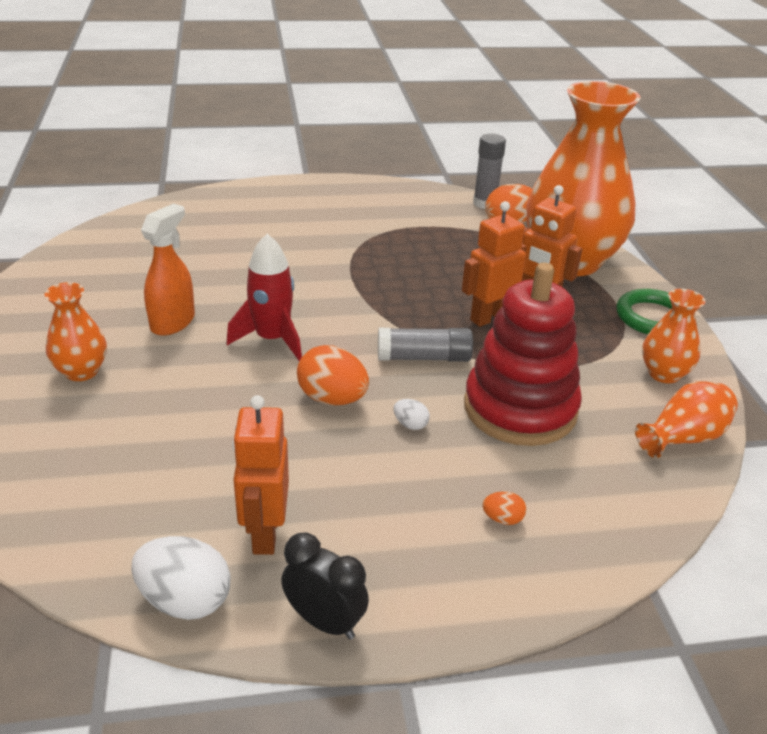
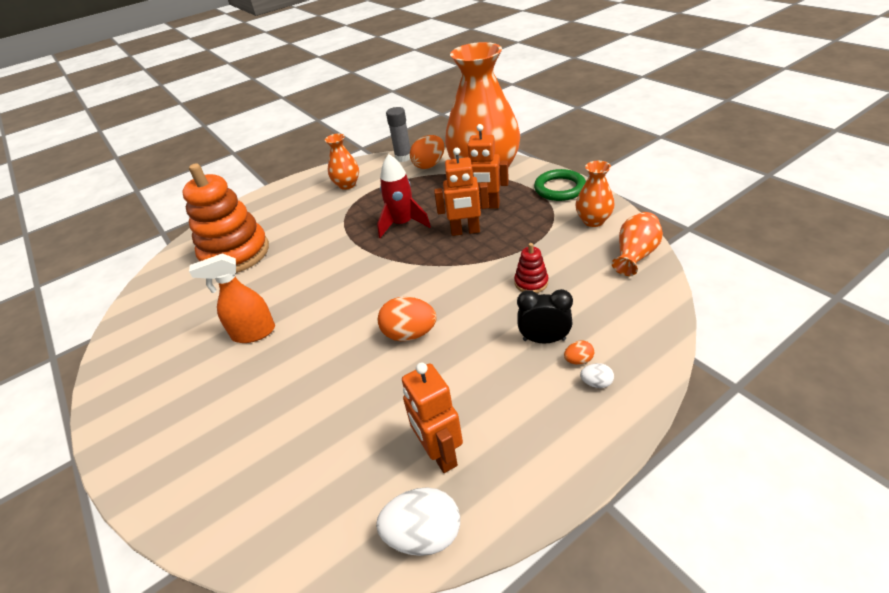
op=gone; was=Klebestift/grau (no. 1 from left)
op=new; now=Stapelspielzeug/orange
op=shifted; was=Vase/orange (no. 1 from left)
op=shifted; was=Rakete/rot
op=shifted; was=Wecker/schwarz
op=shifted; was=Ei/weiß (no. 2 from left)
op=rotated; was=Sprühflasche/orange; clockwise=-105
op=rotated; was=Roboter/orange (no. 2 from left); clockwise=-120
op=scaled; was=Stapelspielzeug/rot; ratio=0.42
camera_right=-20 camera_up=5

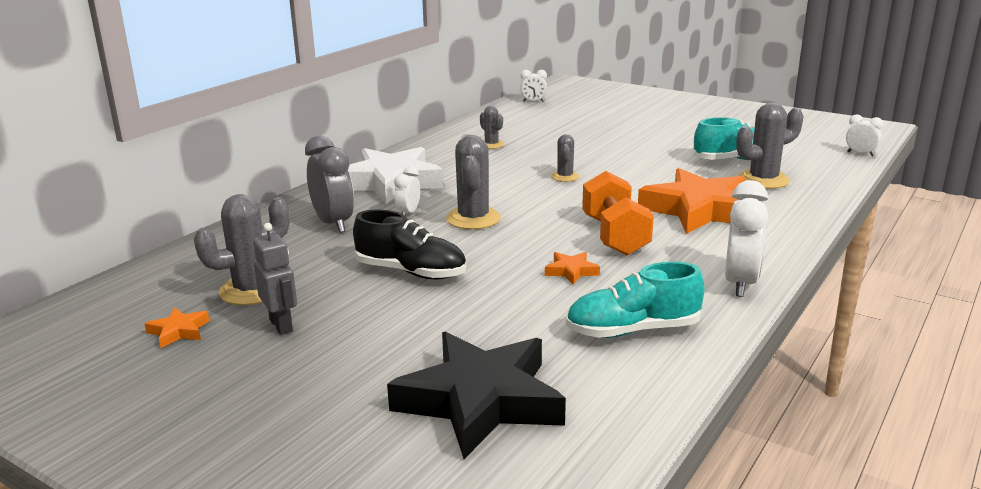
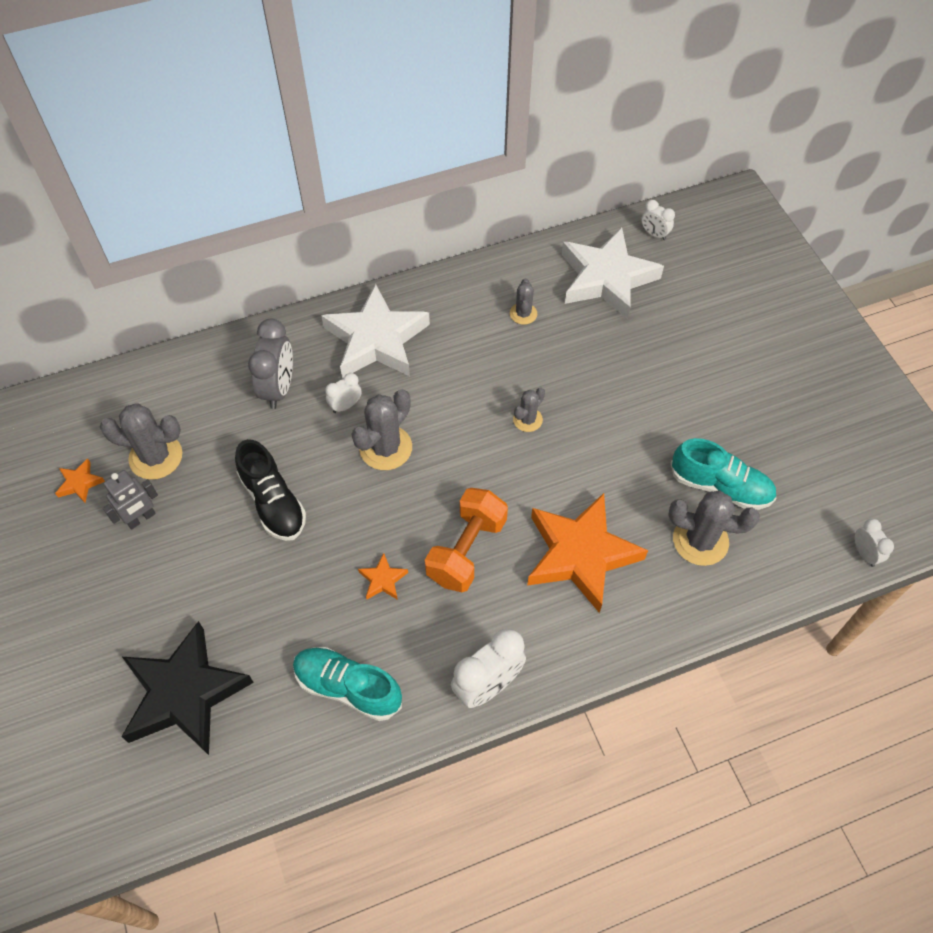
op=new; now=Stern/weiß (no. 2 from left)
op=rotated; was=Roboter/grau; clockwise=45
camera_right=35 camera_up=35

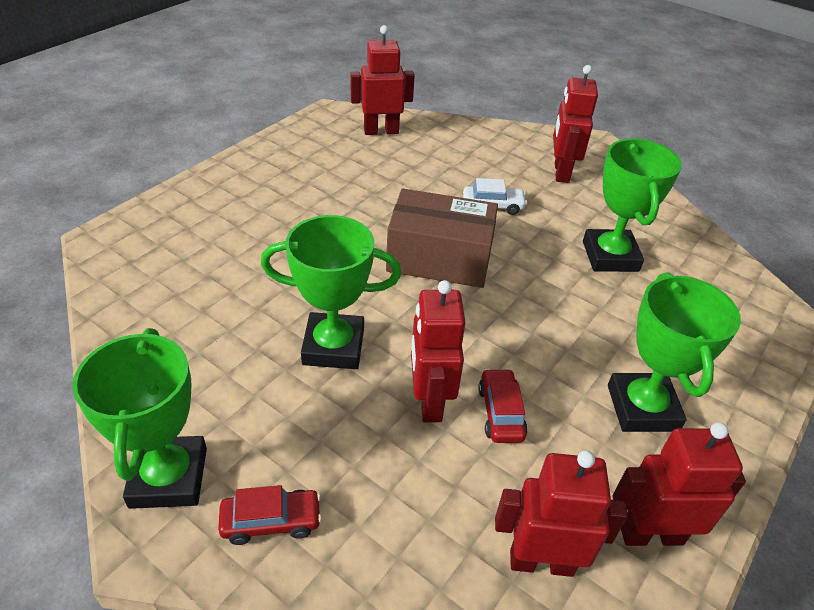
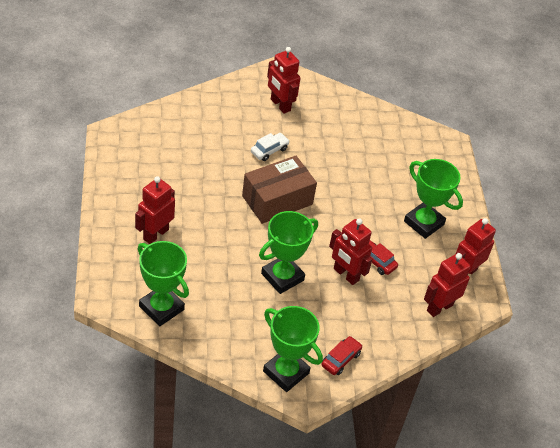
op=shifted; was=Roboter/rot (no. 1 from left)
op=shifted; was=Pokal/grün (no. 3 from left in the first image); now=Pokal/grün (no. 1 from left)
camera_right=-45 camera_up=5

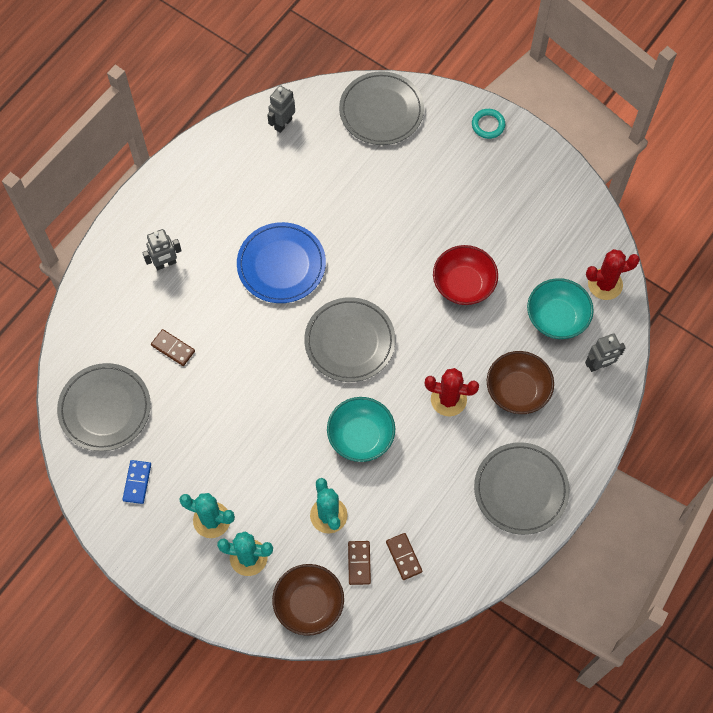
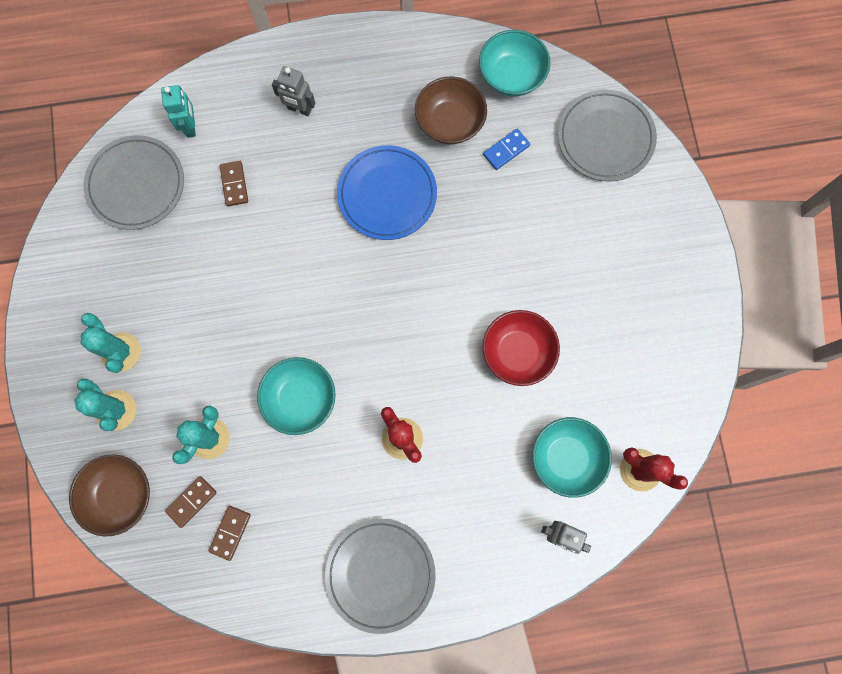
op=gone; was=Teller/grau (no. 2 from left)
op=gone; was=Ring/türkis
op=new; now=Roboter/türkis
op=shifted; was=Dominostein/blau
op=shifted; was=Schüssel/braun (no. 2 from left)
op=swapped; was=Roboter/grau (no. 2 from left); now=Schüssel/türkis (no. 2 from left)
camera_right=45 camera_up=10

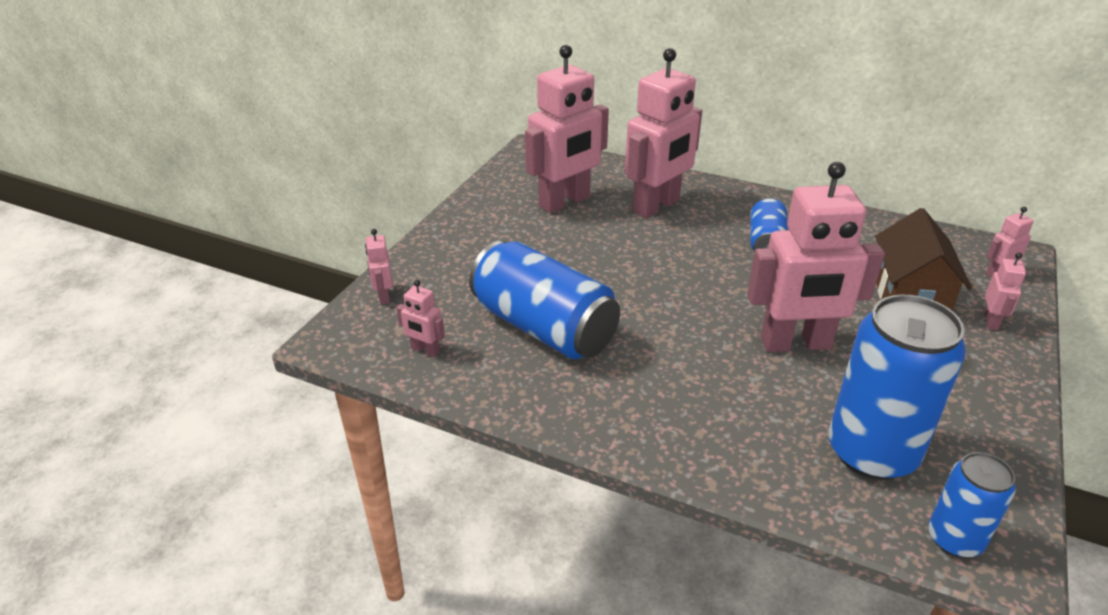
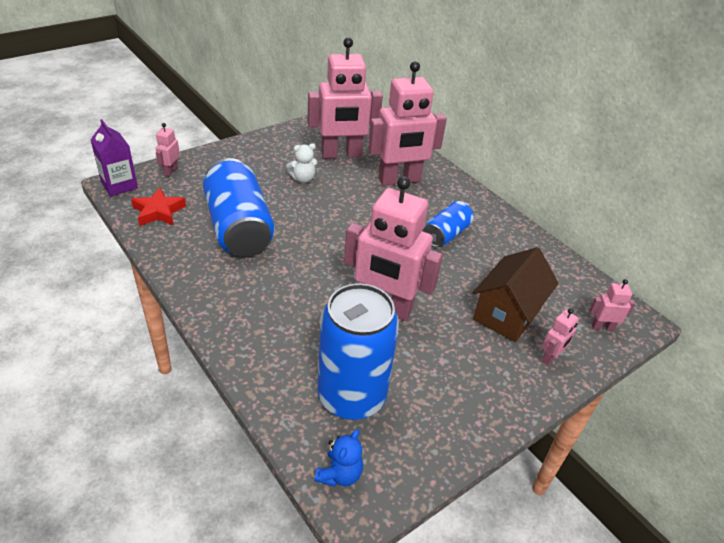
op=new; now=Getränkekarton/lila
op=new; now=Teddybär/weiß
op=swapped; was=Roboter/rosa (no. 2 from left); now=Stern/rot
op=swapped; was=Dose/blau (no. 4 from left); now=Teddybär/blau
camera_right=25 camera_up=5

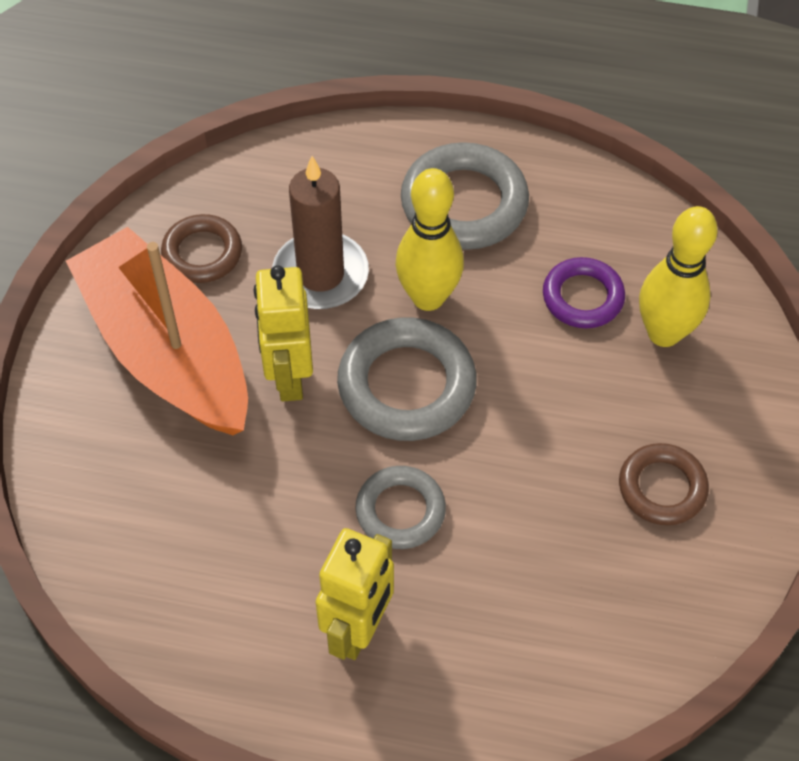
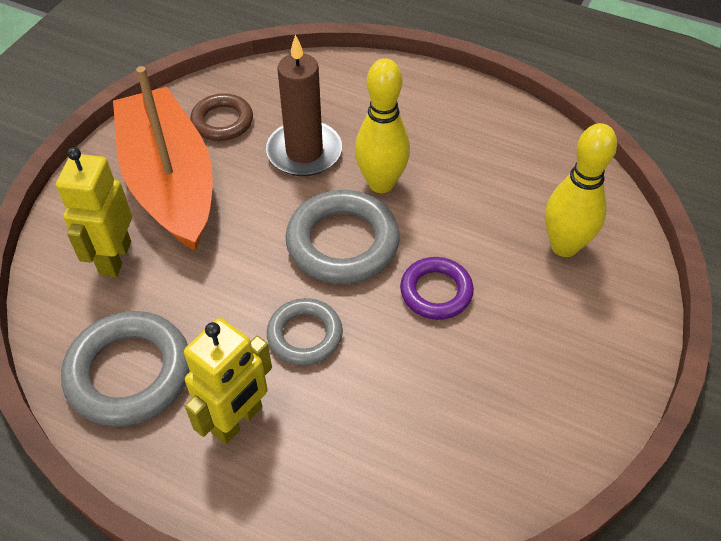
op=gone; was=Ring/braun (no. 2 from left)
op=shifted; was=Roboter/gelb (no. 1 from left)
op=shifted; was=Ring/grau (no. 3 from left in the first image); now=Ring/grau (no. 1 from left)
op=shifted; was=Ring/lila
camera_right=15 camera_up=-5

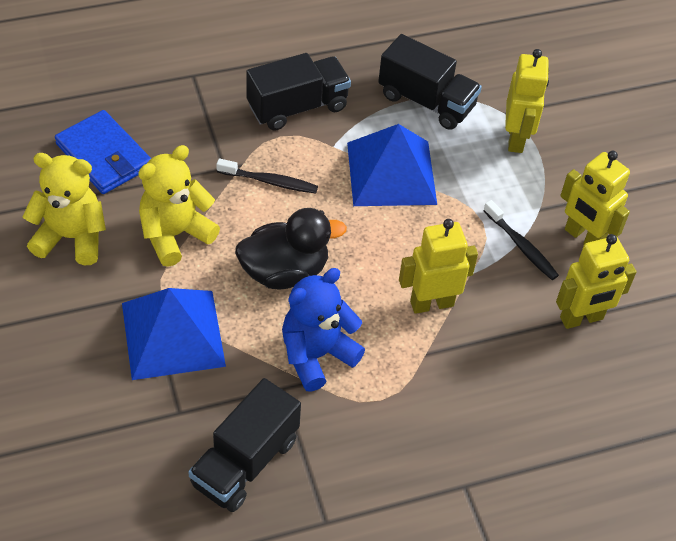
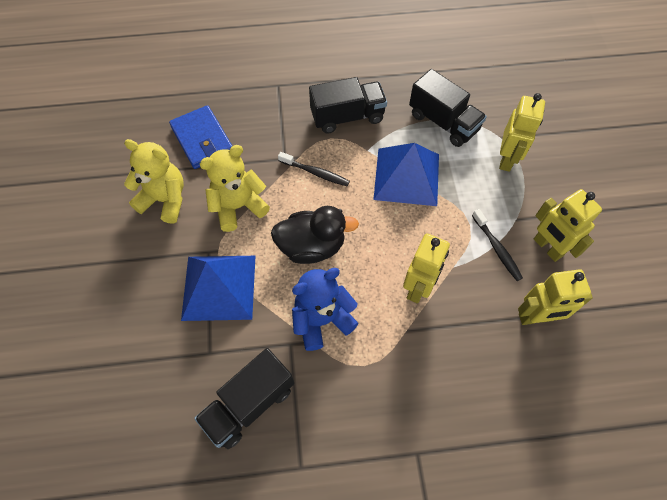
op=rotated; was=Roboter/gelb (no. 1 from left); clockwise=120
camera_right=15 camera_up=10

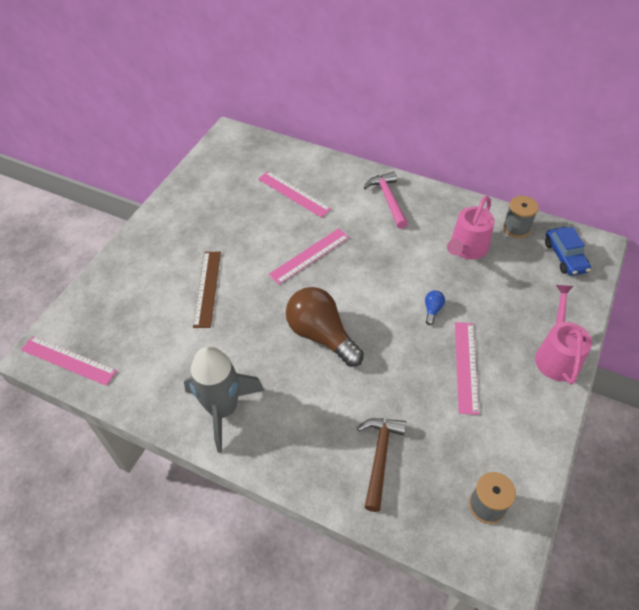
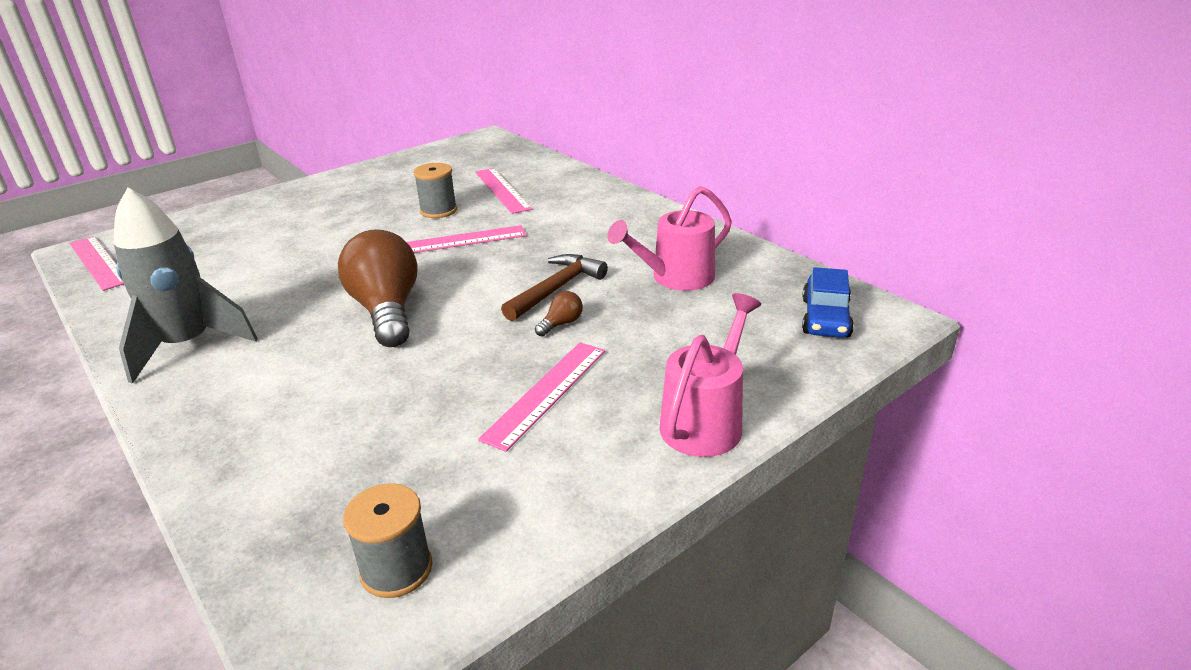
op=gone; was=Lineal/braun
op=gone; was=Hammer/rosa
op=shifted; was=Hammer/braun
op=shifted; was=Garnrolle/grau (no. 2 from left)
op=repainted; was=Glühbirne/blau; now=Glühbirne/braun (no. 2 from left)
camera_right=25 camera_up=-20

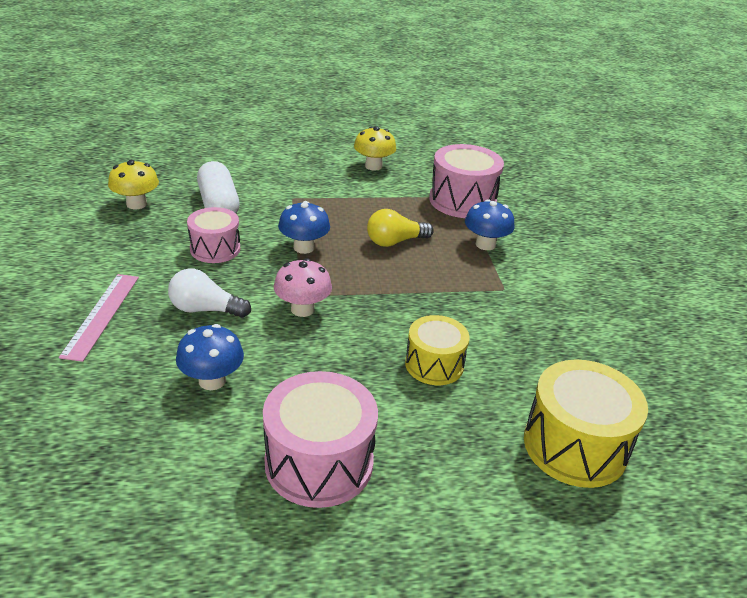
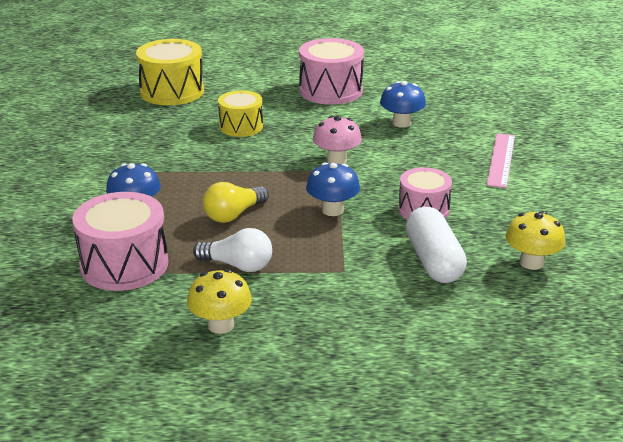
op=shifted; was=Glühbirne/weiß
op=rotated; was=Glühbirne/gelb; clockwise=150
camera_right=-170 camera_up=-5

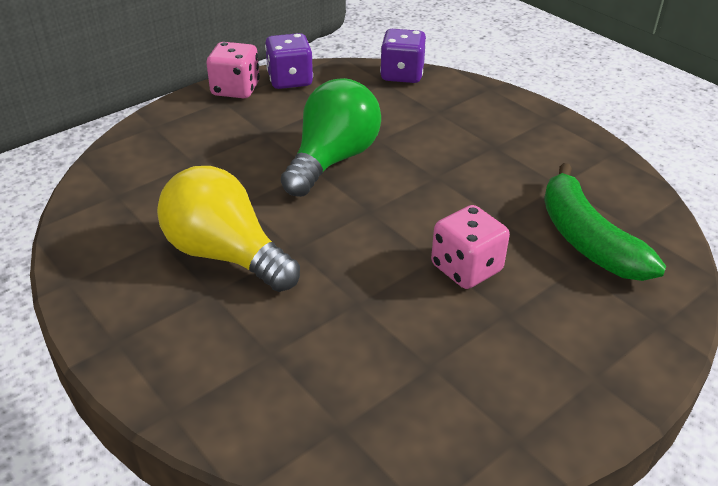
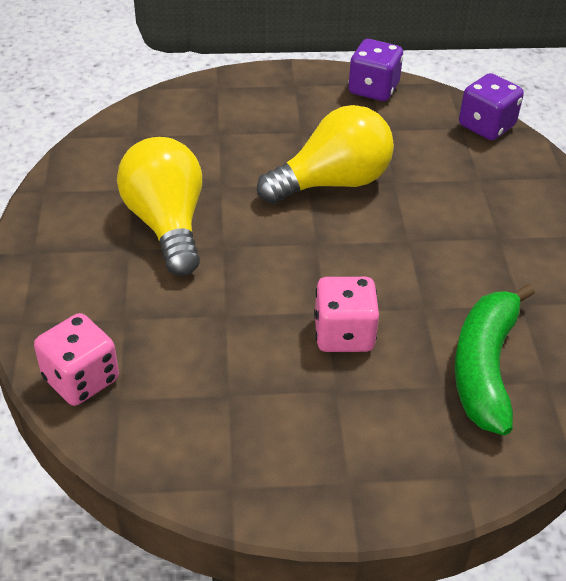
op=shifted; was=Spielwürfel/rosa (no. 1 from left)
op=repainted; was=Glühbirne/grün; now=Glühbirne/gelb (no. 2 from left)
camera_right=35 camera_up=5

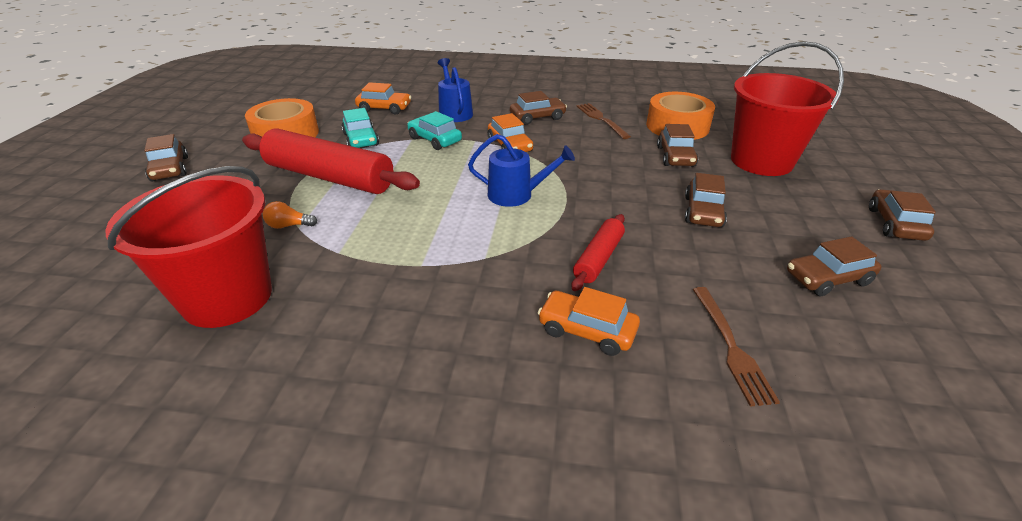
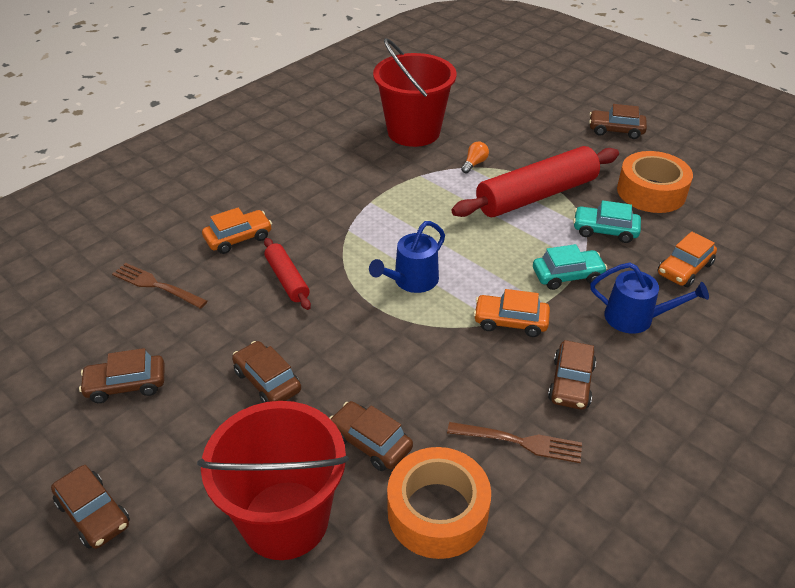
op=rotated; was=Auto/braun (no. 5 from left in the first image); clockwise=-120
camera_right=125 camera_up=5

